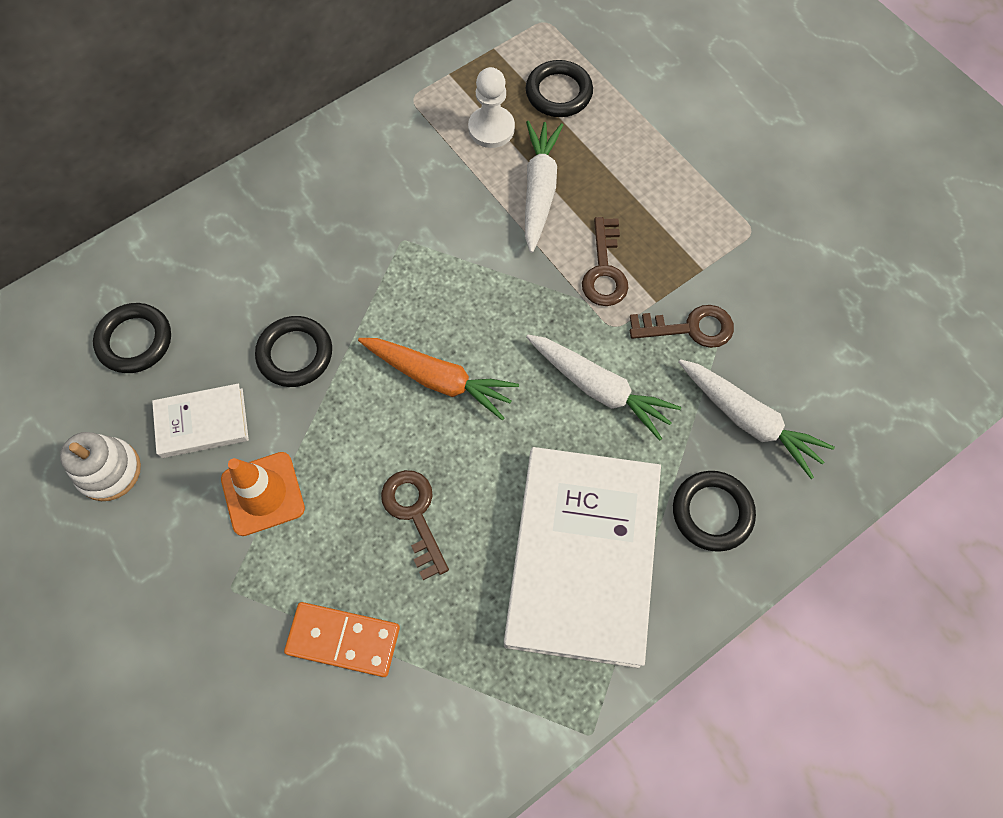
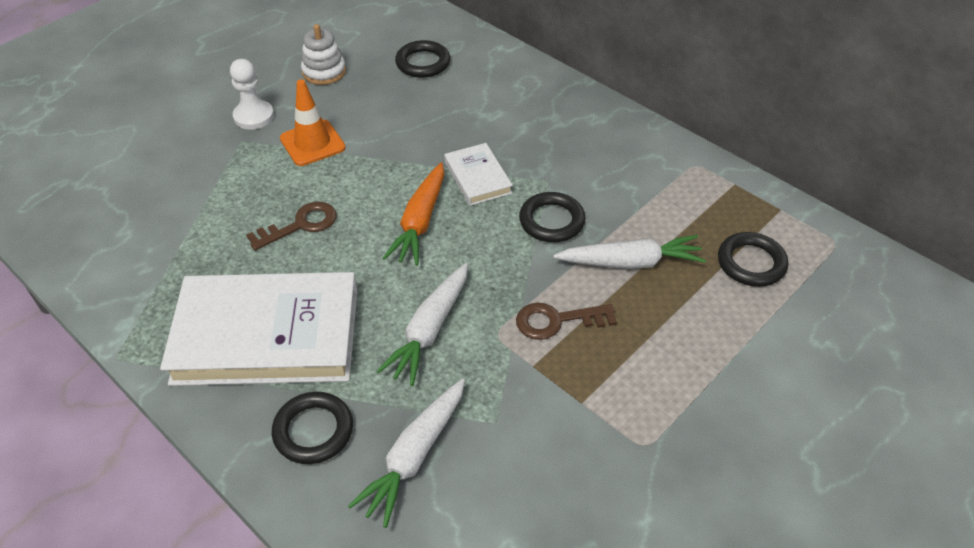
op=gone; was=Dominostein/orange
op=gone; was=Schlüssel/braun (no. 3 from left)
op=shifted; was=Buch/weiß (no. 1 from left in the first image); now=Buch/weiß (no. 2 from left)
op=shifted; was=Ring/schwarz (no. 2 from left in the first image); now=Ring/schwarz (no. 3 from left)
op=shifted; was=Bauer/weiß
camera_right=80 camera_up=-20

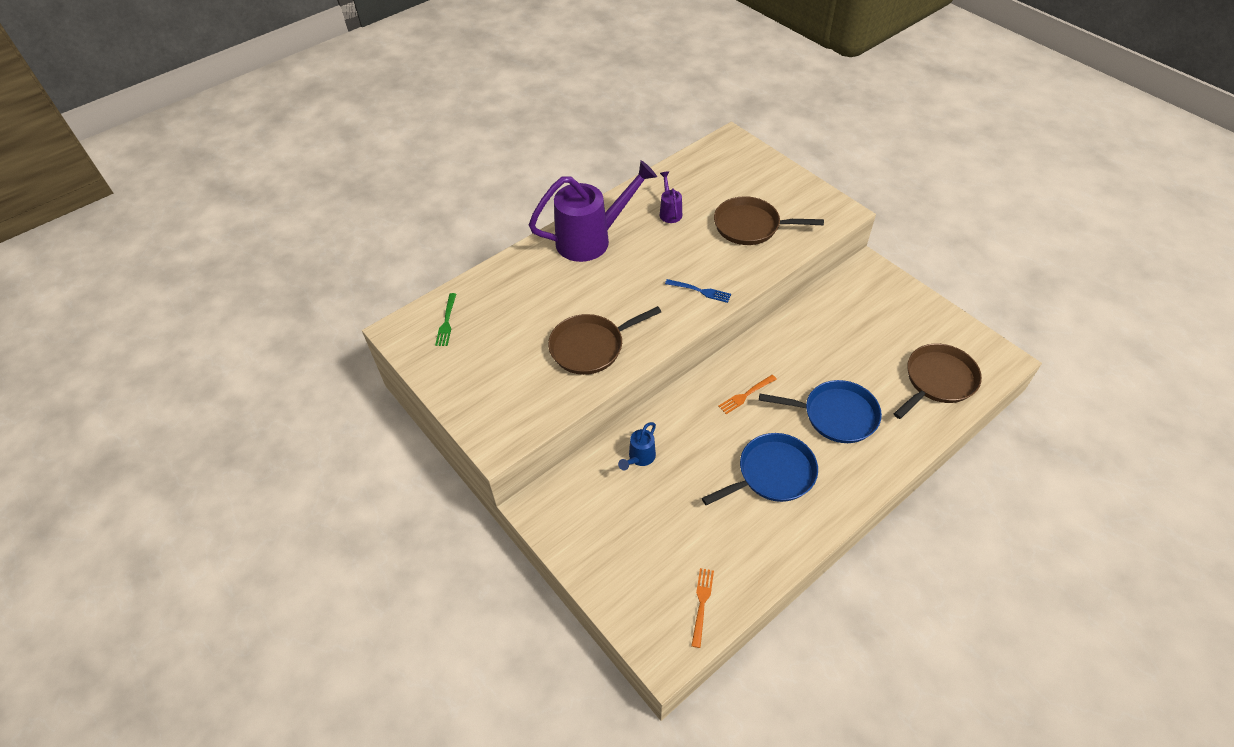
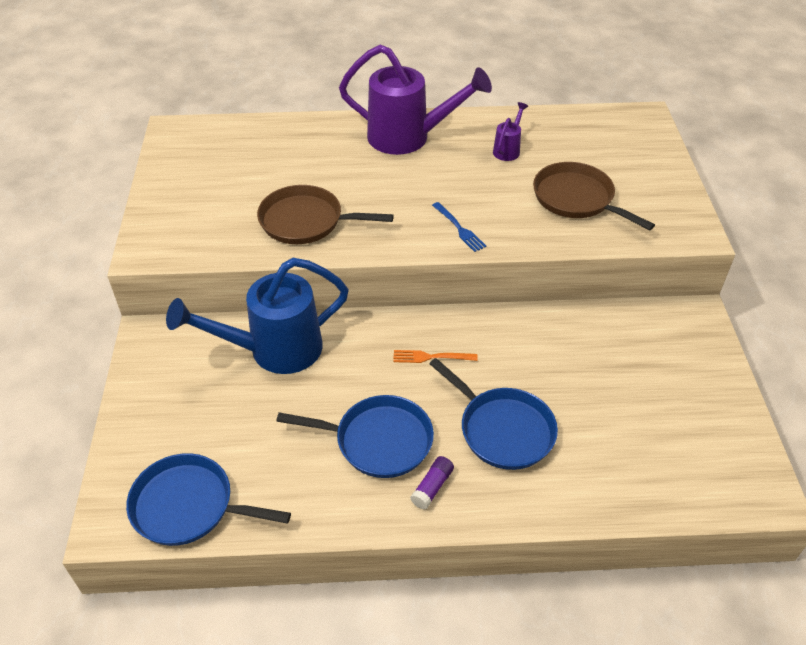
op=gone; was=Gabel/grün
op=gone; was=Pfanne/braun (no. 3 from left)
op=new; now=Klebestift/lila
op=swapped; was=Gabel/orange (no. 1 from left); now=Pfanne/blau (no. 1 from left)
op=scaled; was=Gießkanne/blau; ratio=2.27
camera_right=35 camera_up=-5

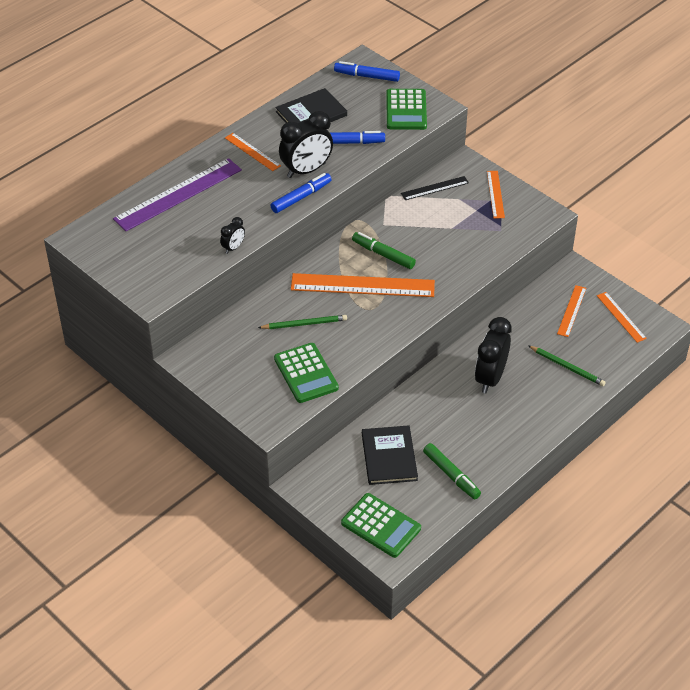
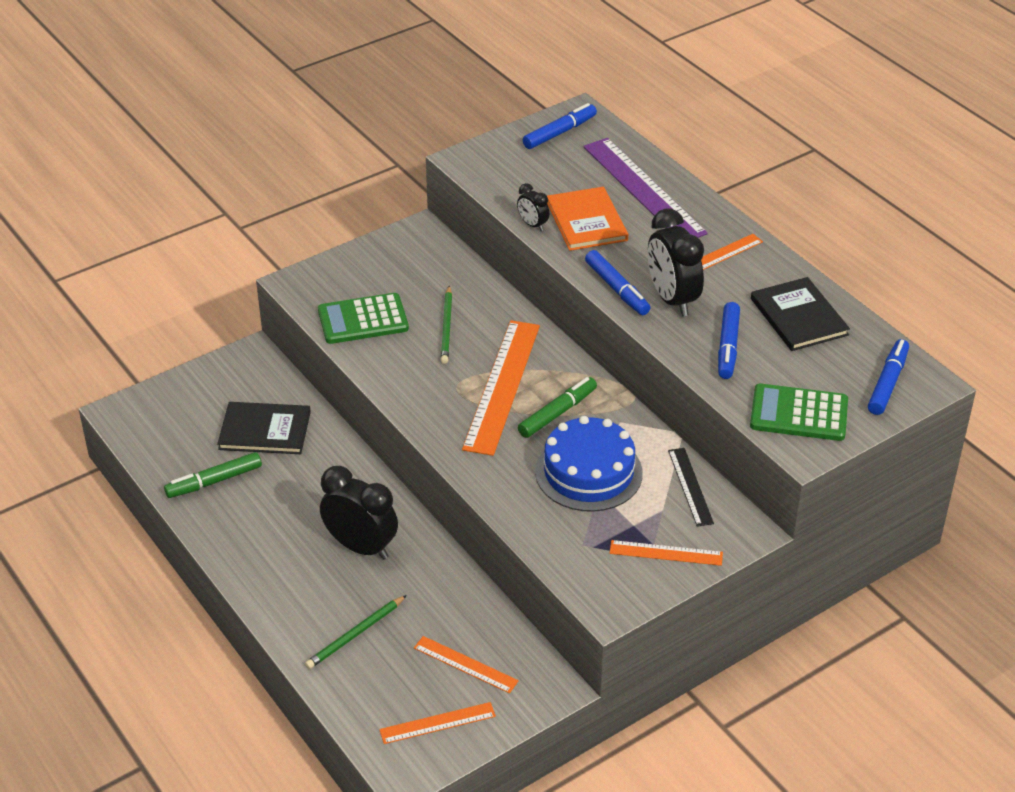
op=gone; was=Taschenrechner/grün (no. 2 from left)
op=new; now=Filzstift/blau (no. 1 from left)
op=new; now=Kuchen/blau
op=new; now=Buch/orange
camera_right=100 camera_up=-5

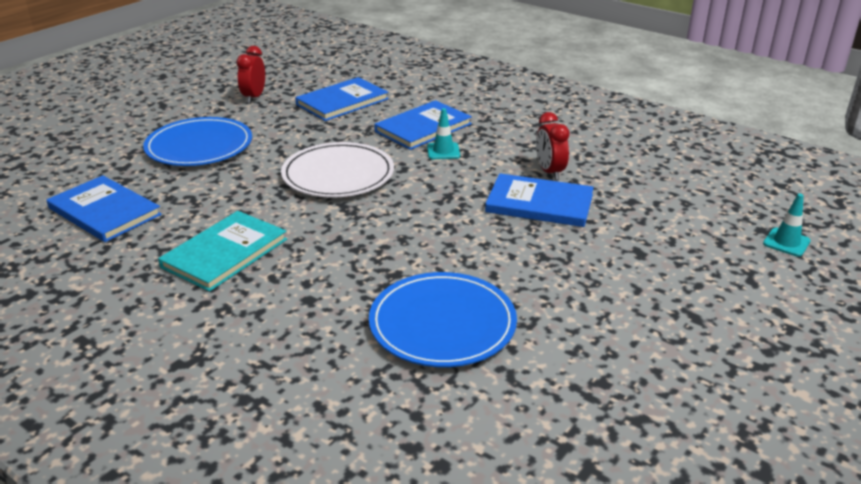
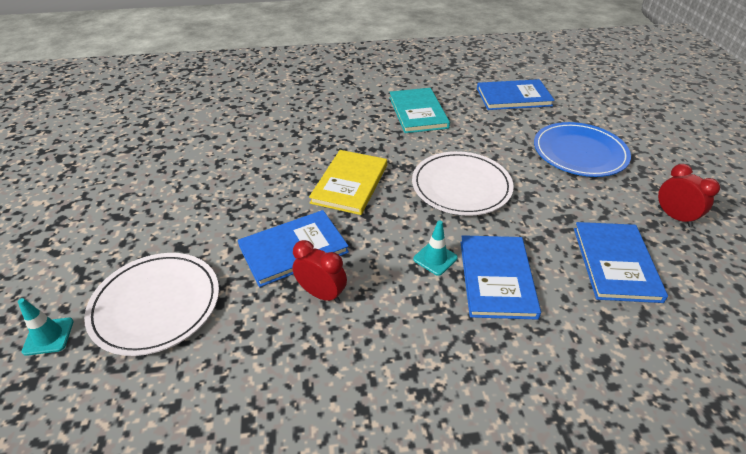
op=gone; was=Teller/blau (no. 2 from left)
op=new; now=Teller/weiß (no. 1 from left)
op=new; now=Buch/gelb
camera_right=135 camera_up=10

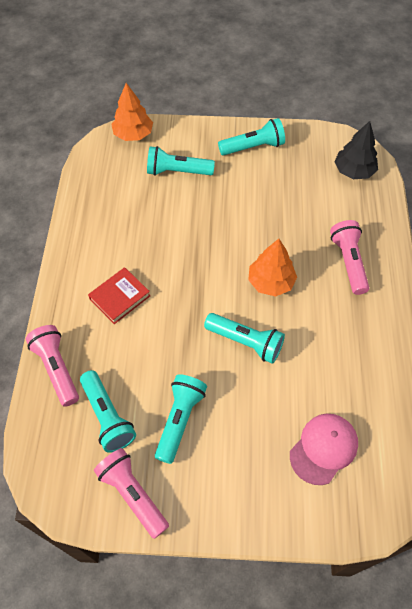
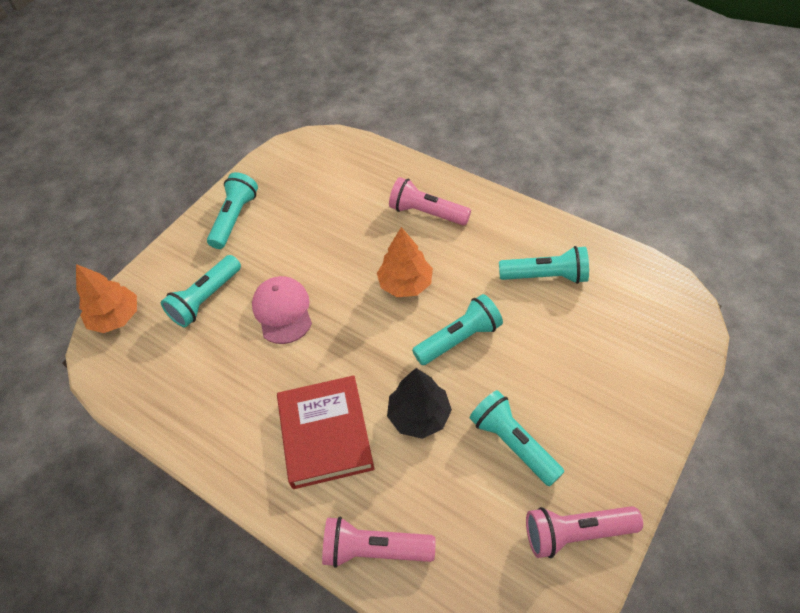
op=shifted; was=Taschenlampe/türkis (no. 1 from left in the first image); now=Taschenlampe/türkis (no. 5 from left)
op=shifted; was=Kappe/rosa
op=shifted; was=Baum/schwarz
op=scaled; was=Buch/rot; ratio=1.56
camera_right=-55 camera_up=-5

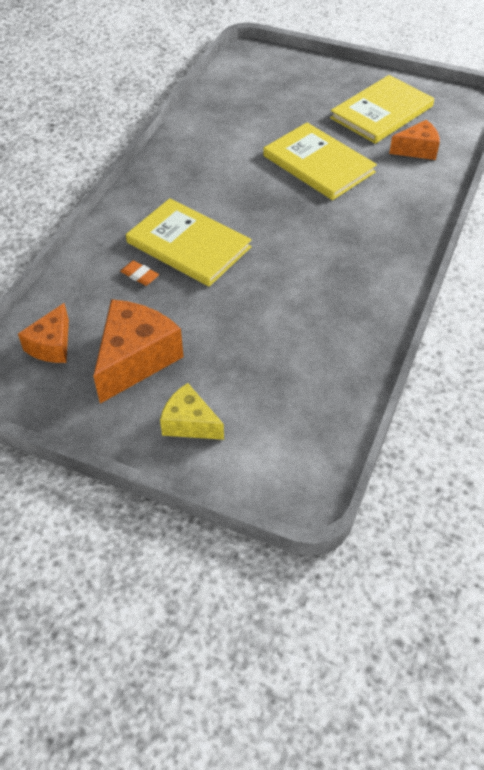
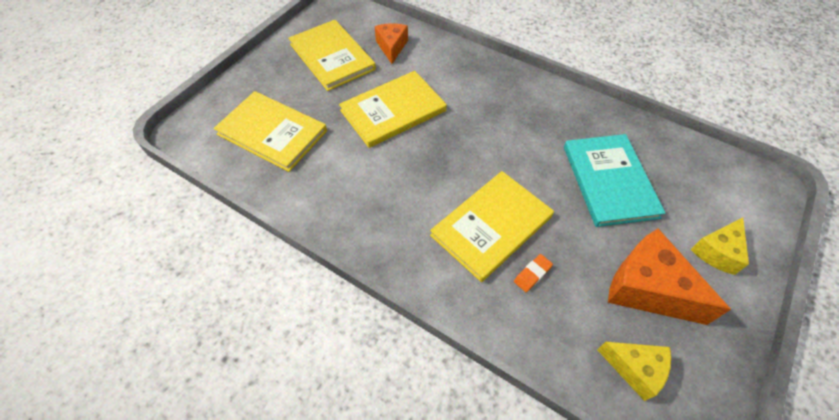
op=new; now=Buch/gelb (no. 1 from left)
op=new; now=Buch/türkis
op=repainted; was=Käse/orange (no. 1 from left); now=Käse/gelb (no. 1 from left)
camera_right=-80 camera_up=5

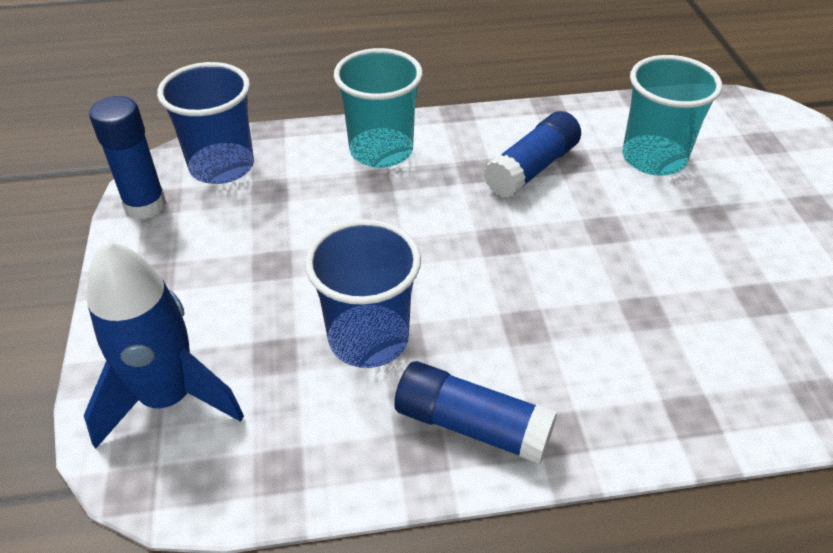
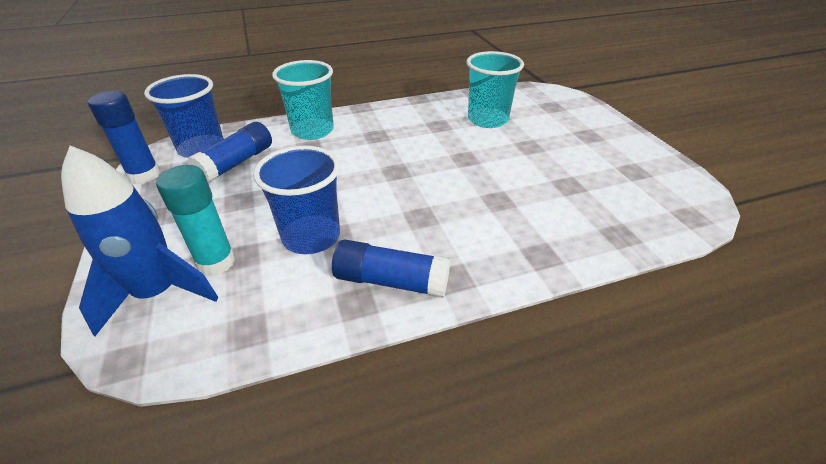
op=new; now=Klebestift/türkis
op=shifted; was=Klebestift/blau (no. 3 from left in the first image); now=Klebestift/blau (no. 2 from left)
camera_right=-10 camera_up=-5

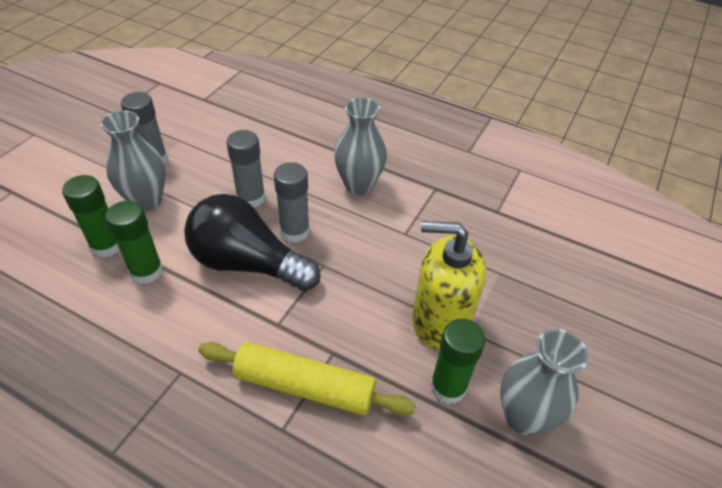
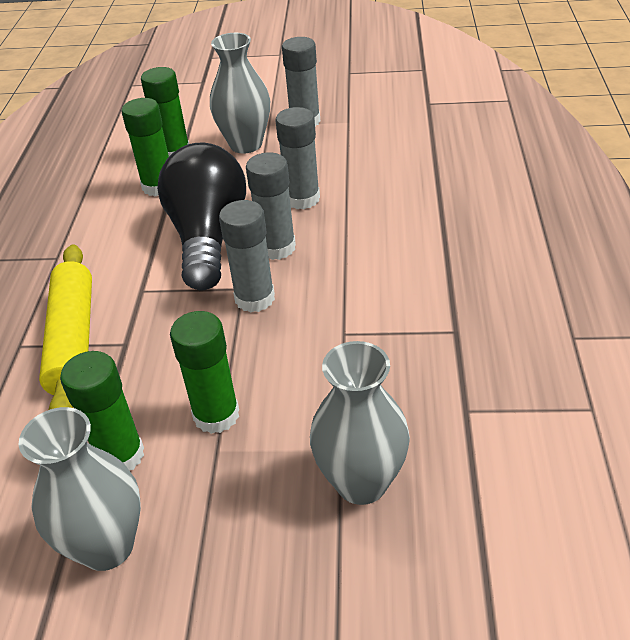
op=new; now=Klebestift/grau (no. 1 from left)
op=shifted; was=Vase/grau (no. 2 from left in the first image); now=Vase/grau (no. 3 from left)
op=swapped; was=Seifenspender/gelb; now=Klebestift/grün (no. 4 from left)
camera_right=70 camera_up=-5

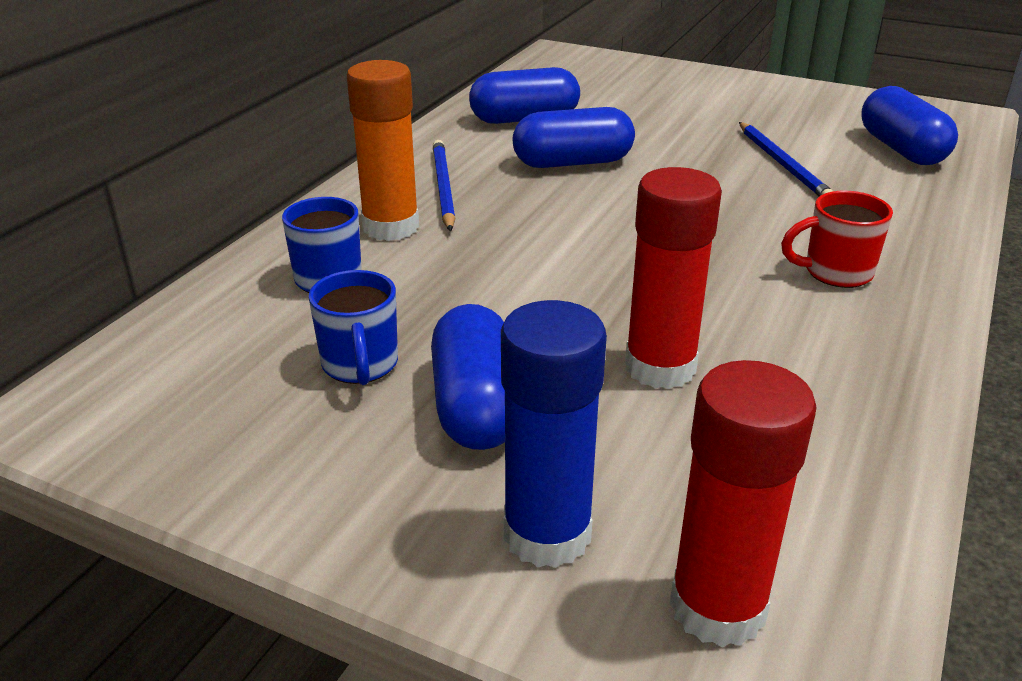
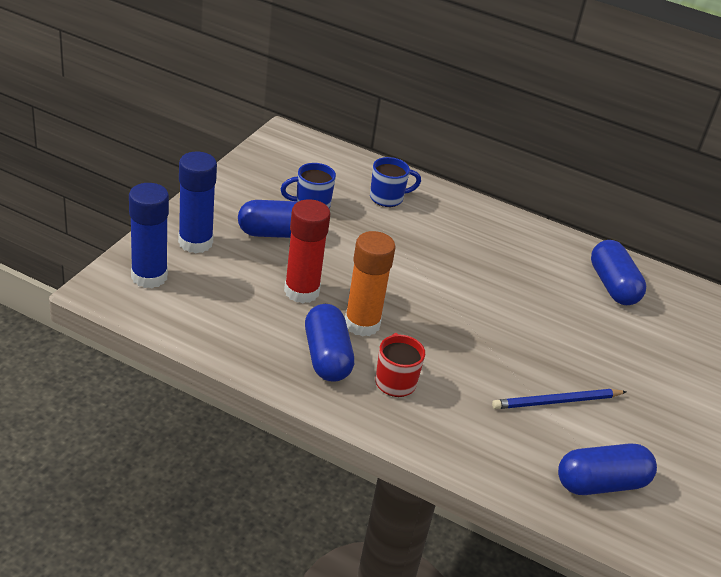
op=gone; was=Bleistift/blau (no. 1 from left)
op=shifted; was=Klebestift/orange
op=shifted; was=Kapsel/blau (no. 3 from left in the first image); now=Kapsel/blau (no. 2 from left)
op=repainted; was=Klebestift/rot (no. 2 from left); now=Klebestift/blau (no. 1 from left)
camera_right=85 camera_up=5

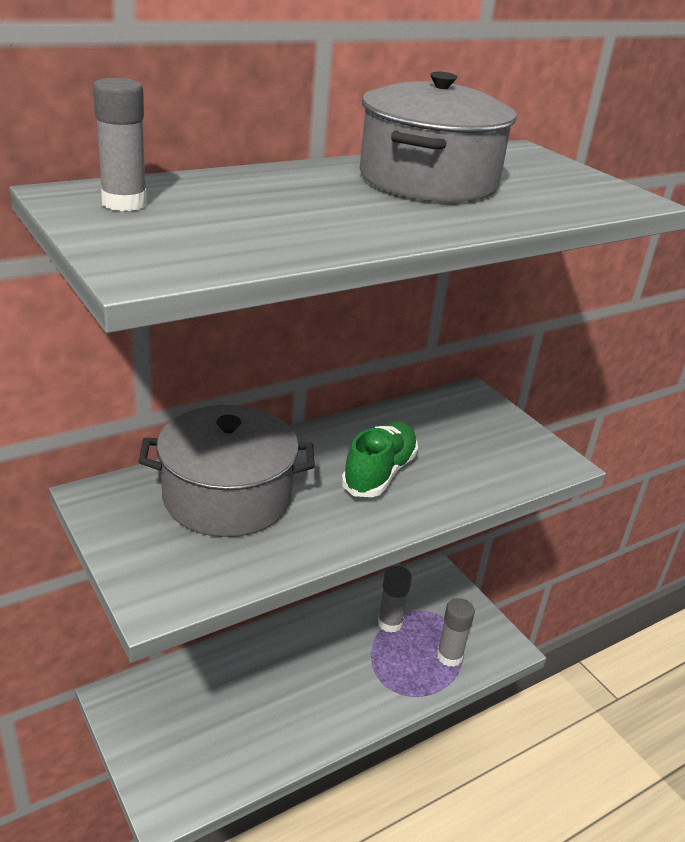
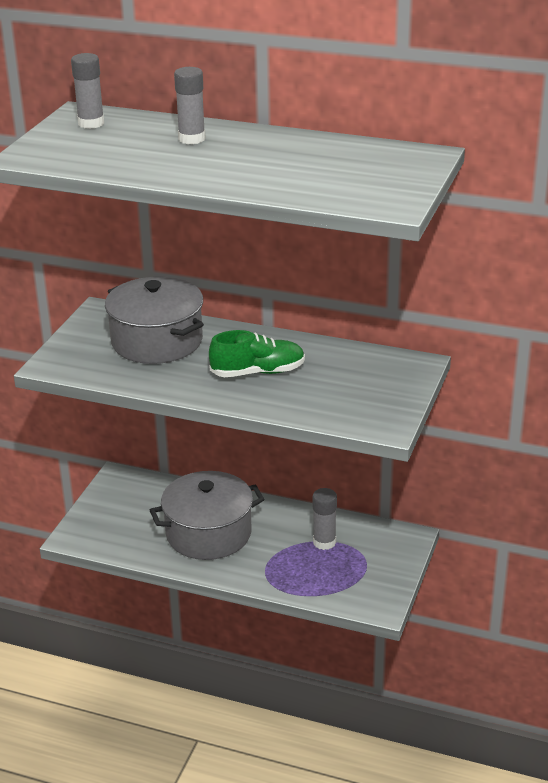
op=shifted; was=Kochtopf/grau (no. 2 from left)
op=shifted; was=Klebestift/grau (no. 3 from left in the first image); now=Klebestift/grau (no. 2 from left)
camera_right=55 camera_up=0

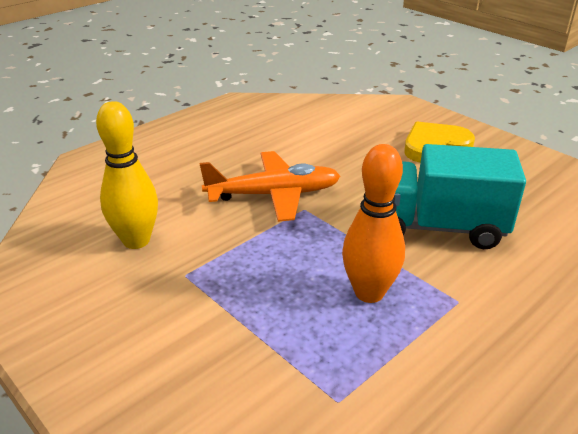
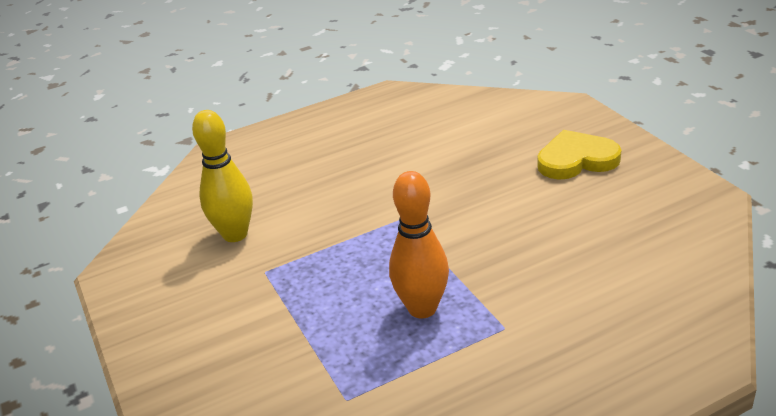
op=gone; was=Flugzeug/orange
op=gone; was=Lastwagen/türkis
camera_right=20 camera_up=0

